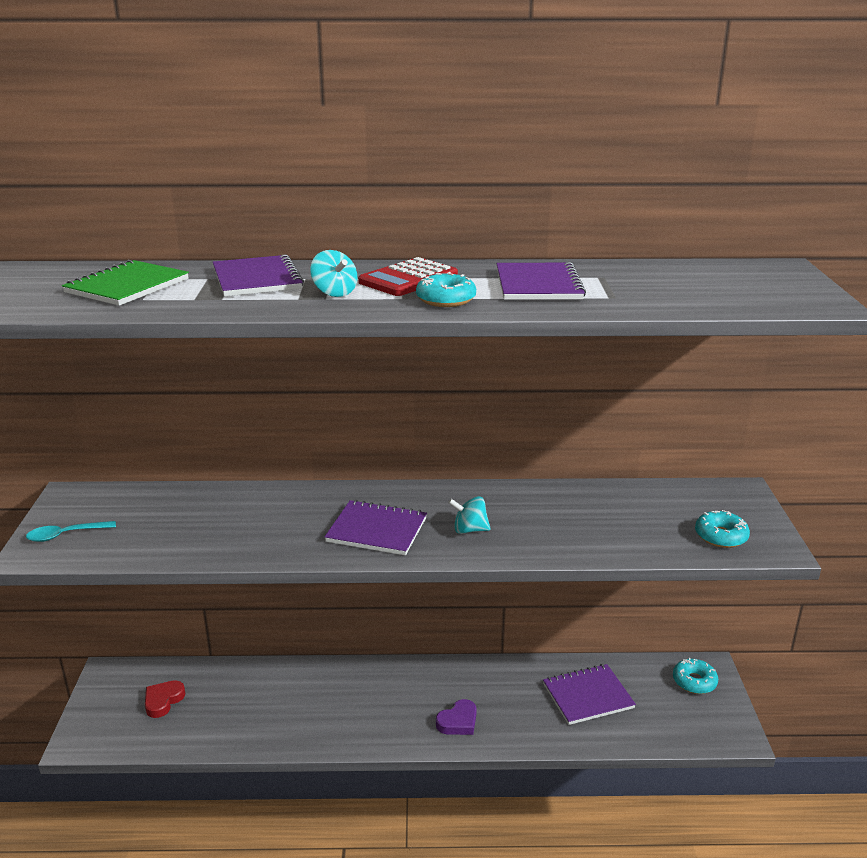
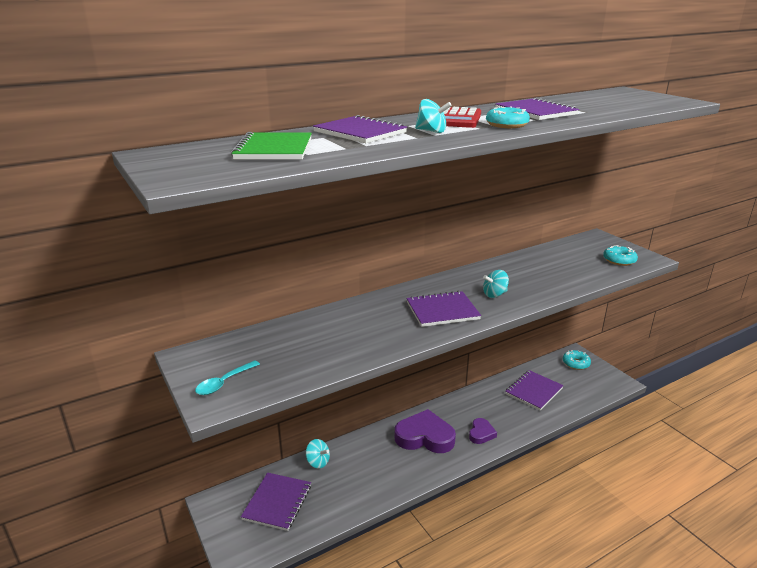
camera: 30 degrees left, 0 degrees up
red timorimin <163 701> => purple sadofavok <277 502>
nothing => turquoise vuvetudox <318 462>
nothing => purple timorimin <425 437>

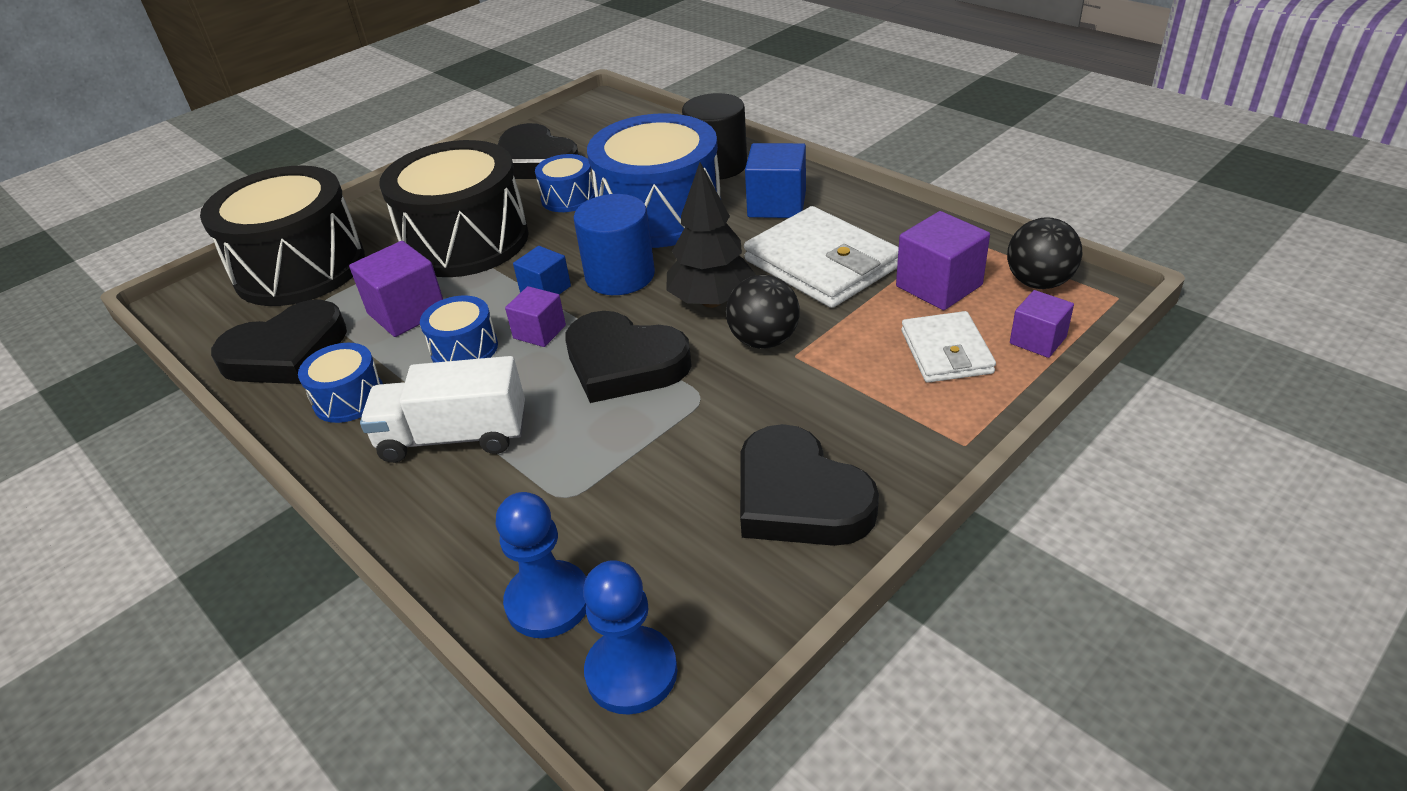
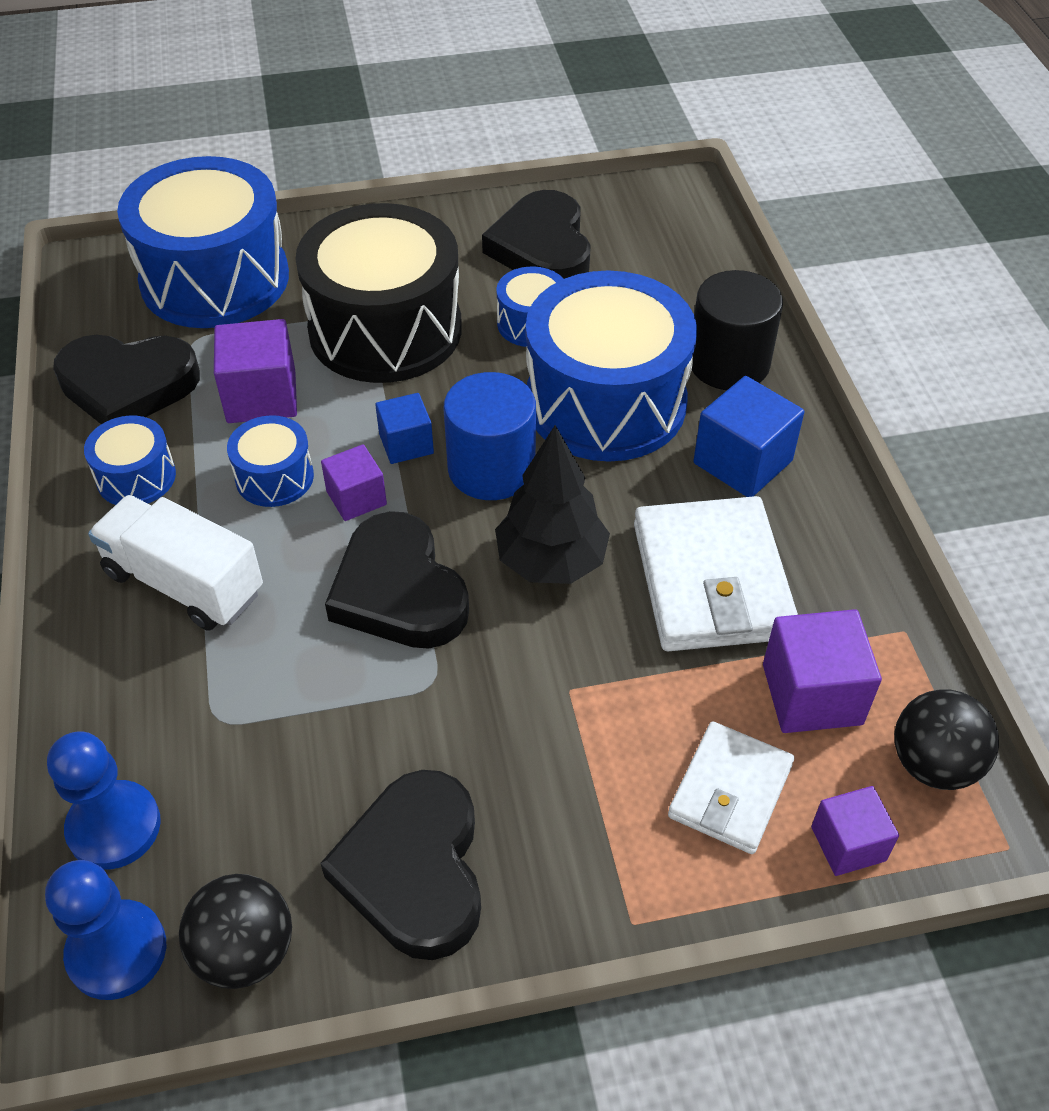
camera: 30 degrees right, 10 degrees up
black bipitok <300 268> => blue bipitok <215 279>
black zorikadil <763 340> => black zorikadil <245 951>, shifted

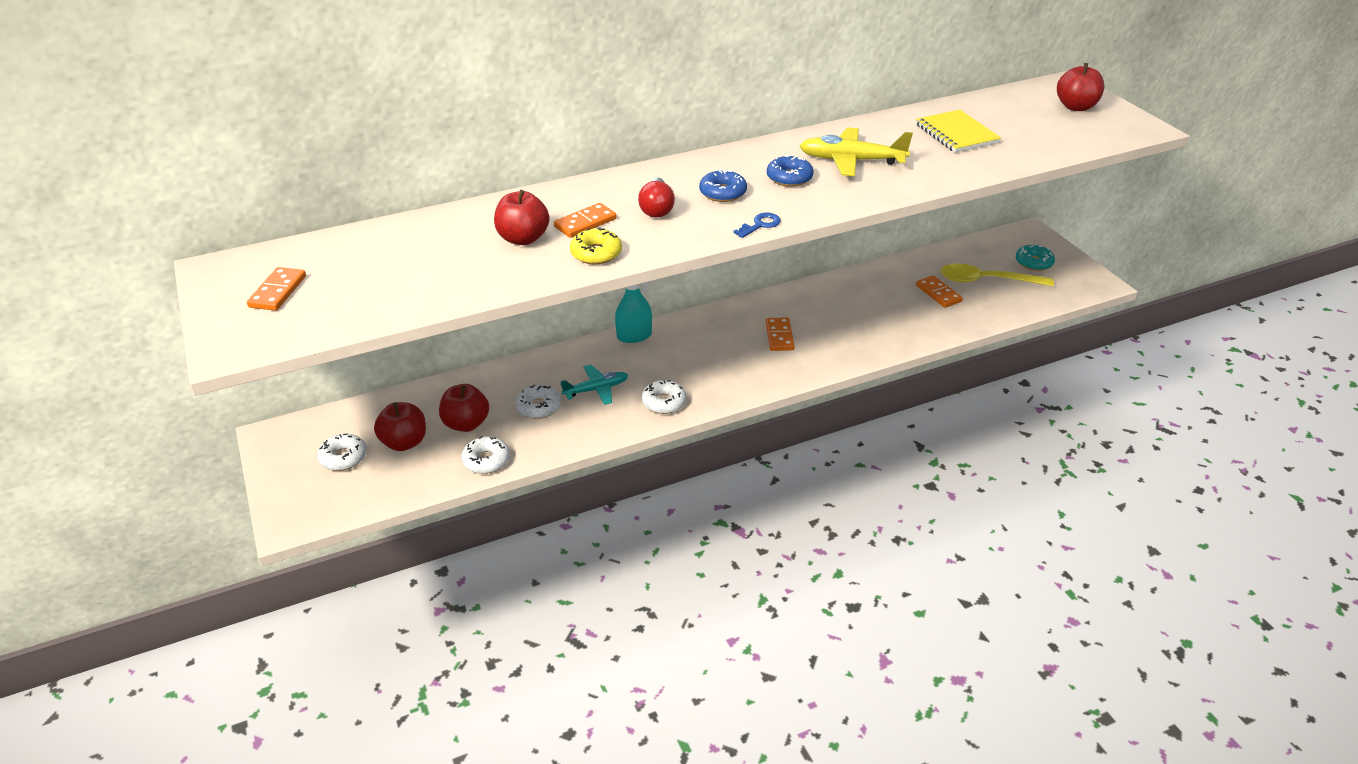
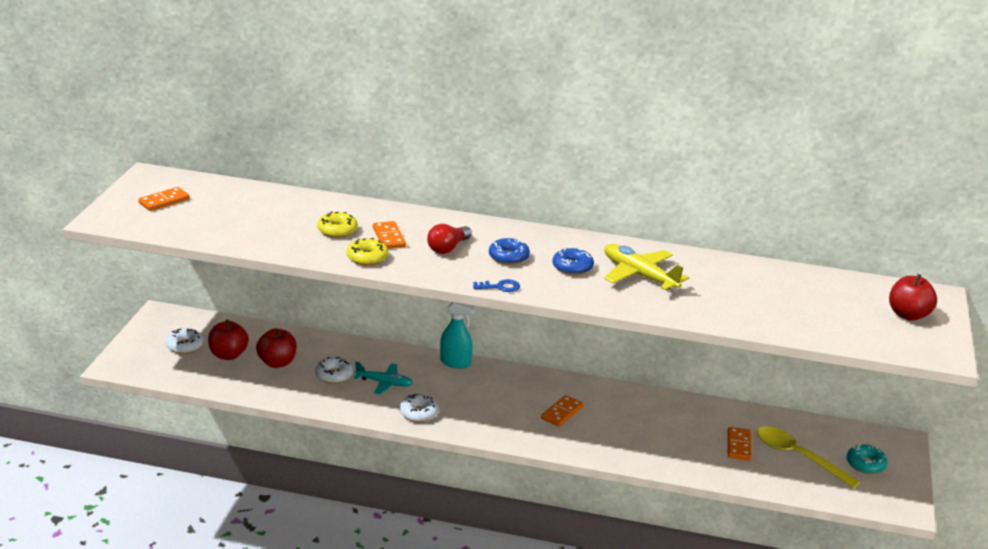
camera: 35 degrees right, 10 degrees down
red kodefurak <523 239> => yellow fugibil <337 230>
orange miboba <585 223> => orange miboba <389 237>, 75 degrees clockwise
white fugibil <486 460> => nothing
yellow sadofavok <956 134> => nothing

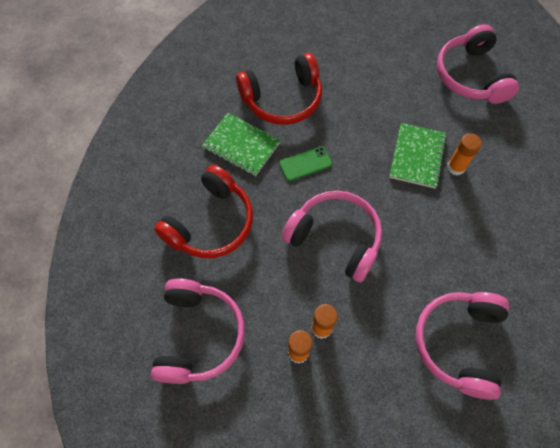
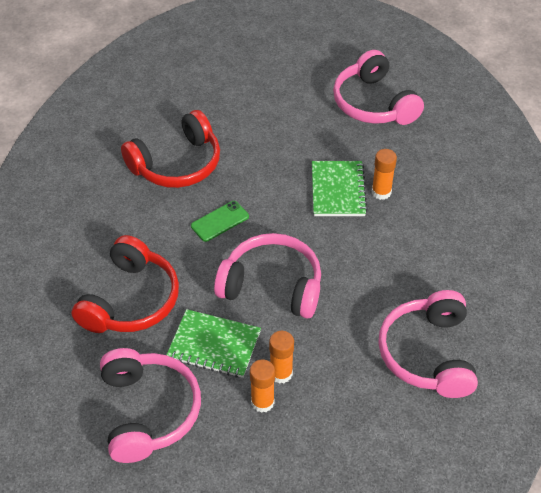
camera: 15 degrees left, 15 degrees down
green sadofavok <241 145> => green sadofavok <214 345>, shifted

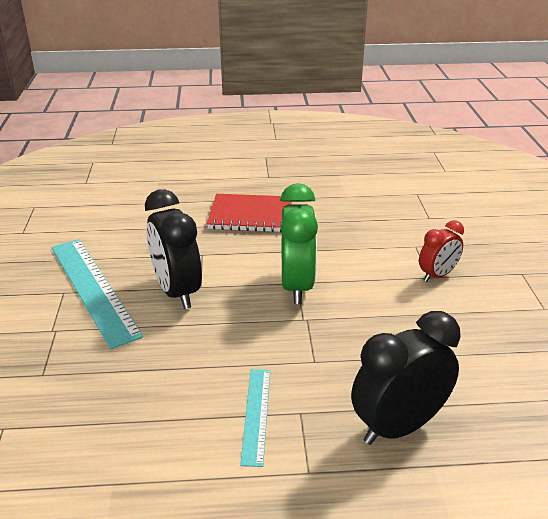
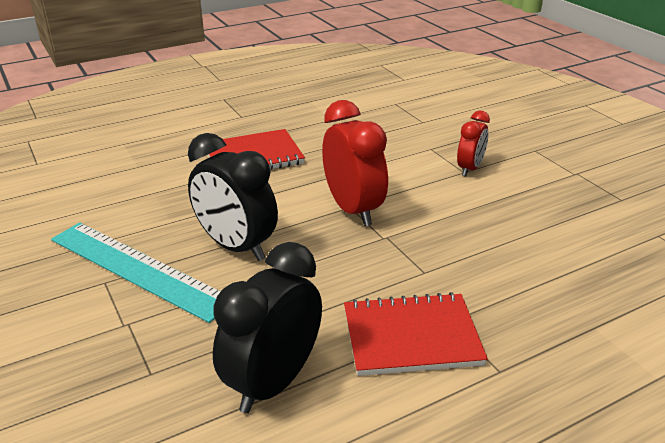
camera: 25 degrees left, 0 degrees up
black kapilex <398 426> => black kapilex <273 382>, shifted
green kapilex <297 286> => red kapilex <353 210>
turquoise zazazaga <256 415> => red sadofavok <411 337>

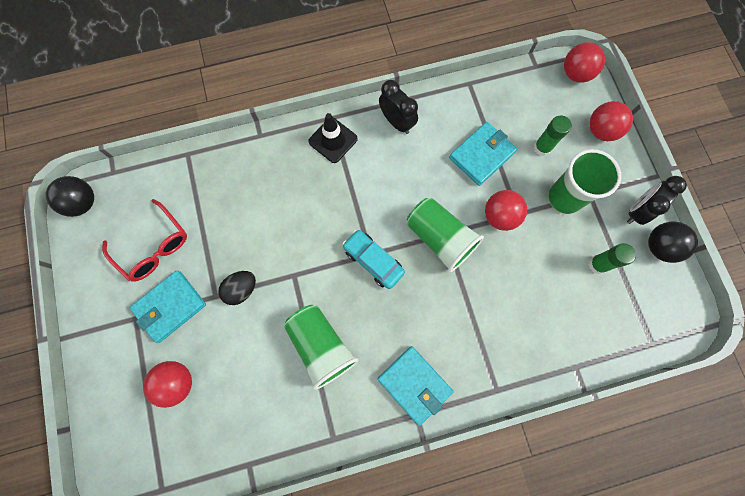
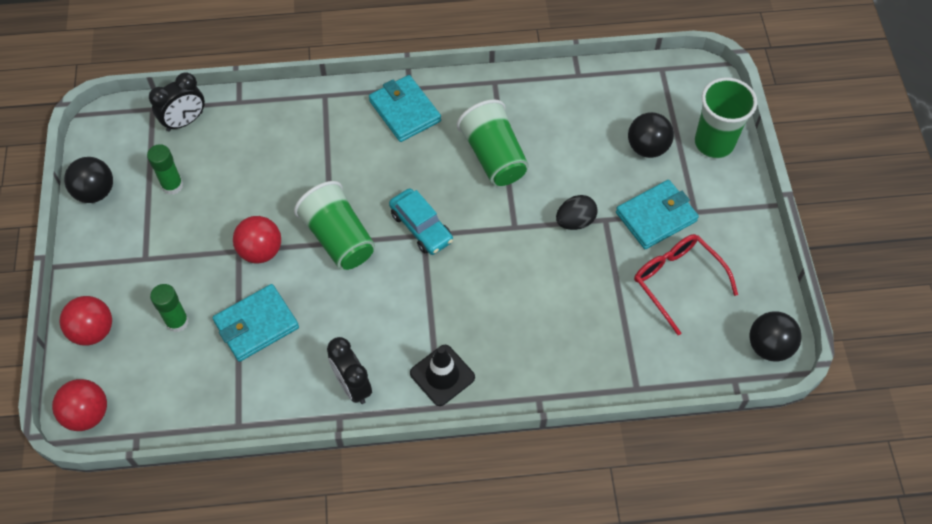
camera: 170 degrees left, 15 degrees down
black kapilex <637 211> => black kapilex <185 121>, shifted
red zorikadil <177 382> => black zorikadil <647 148>
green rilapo <564 198> => green rilapo <714 143>, shifted

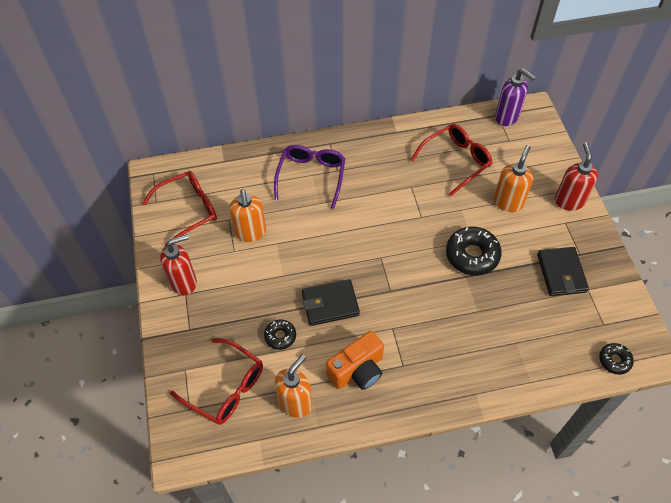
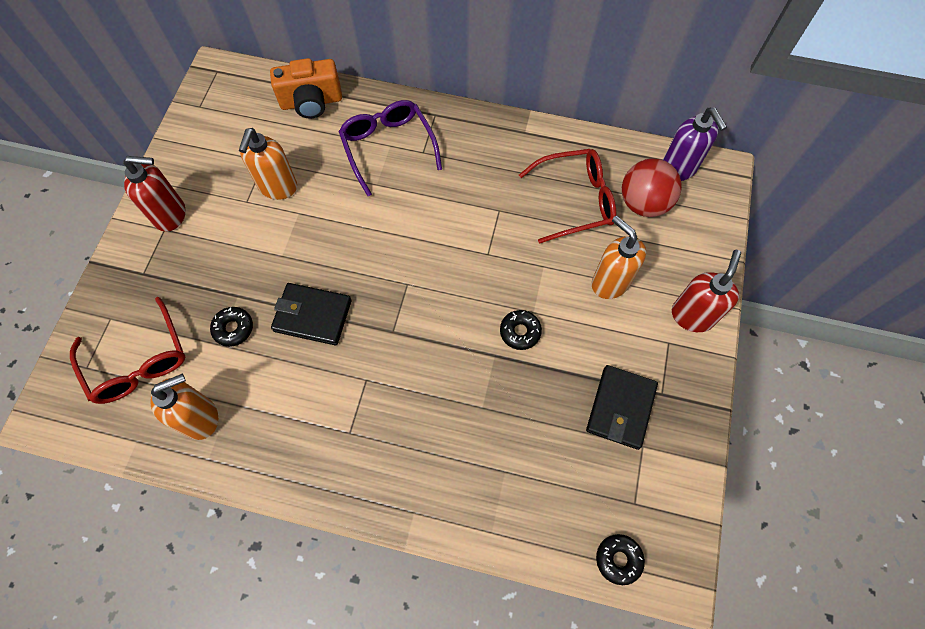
camera: 25 degrees right, 10 degrees up
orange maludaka <357 370> => orange maludaka <311 102>, shifted
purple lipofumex <311 176> => purple lipofumex <388 147>, 60 degrees counterclockwise
black fugibil <472 255> => black fugibil <520 332>, x0.55
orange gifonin <508 202> => orange gifonin <609 282>, 90 degrees counterclockwise
nothing => red zorikadil <643 203>
red lipofumex <188 210> => nothing

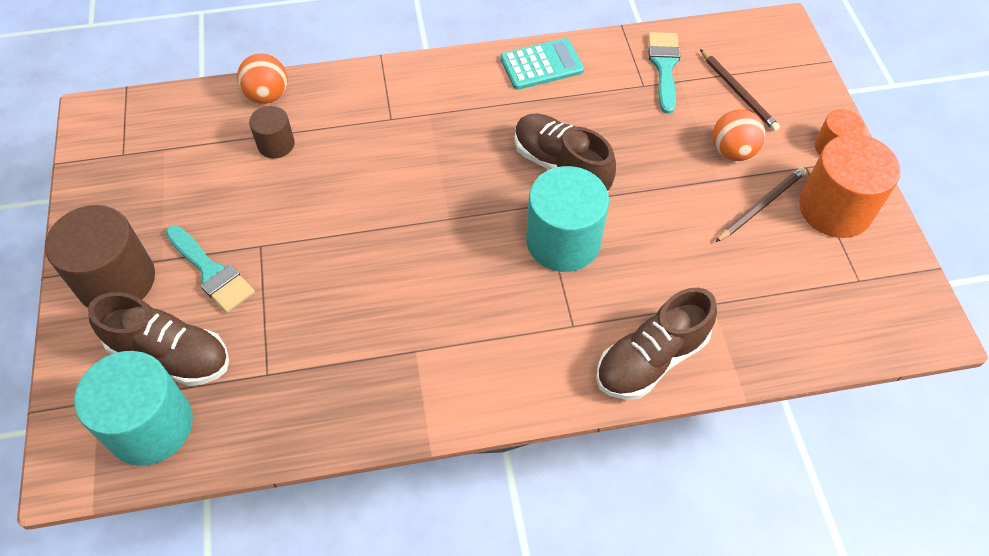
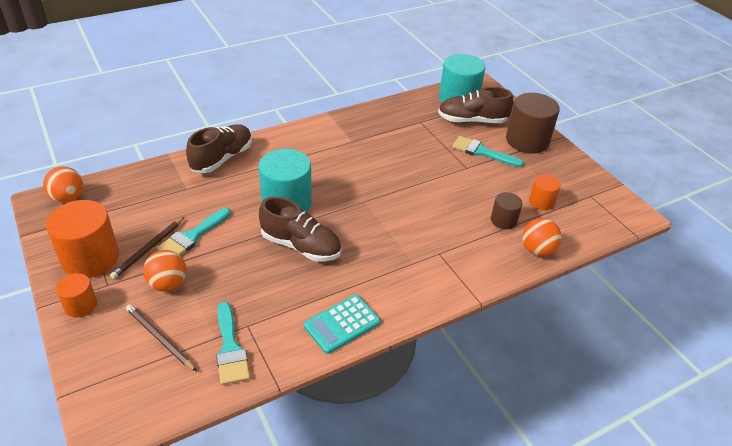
camera: 160 degrees right, 15 degrees down
nothing => orange zorikadil <68 198>
nothing => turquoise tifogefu <192 236>
nothing => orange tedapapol <541 202>

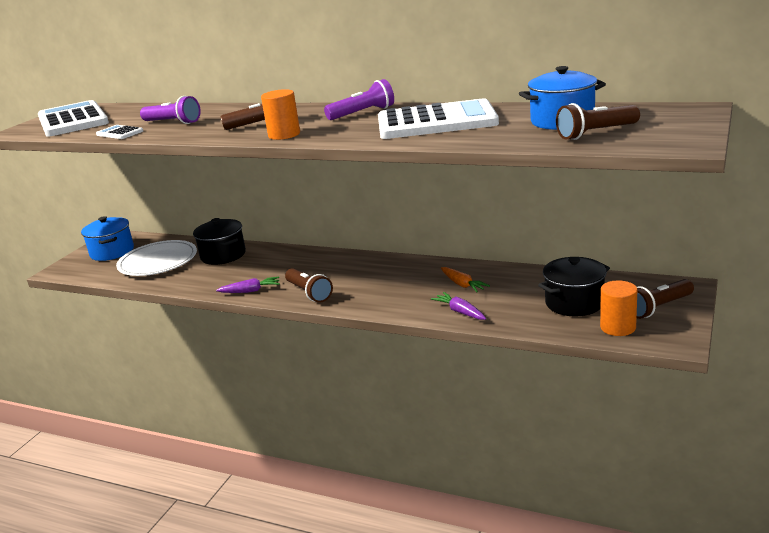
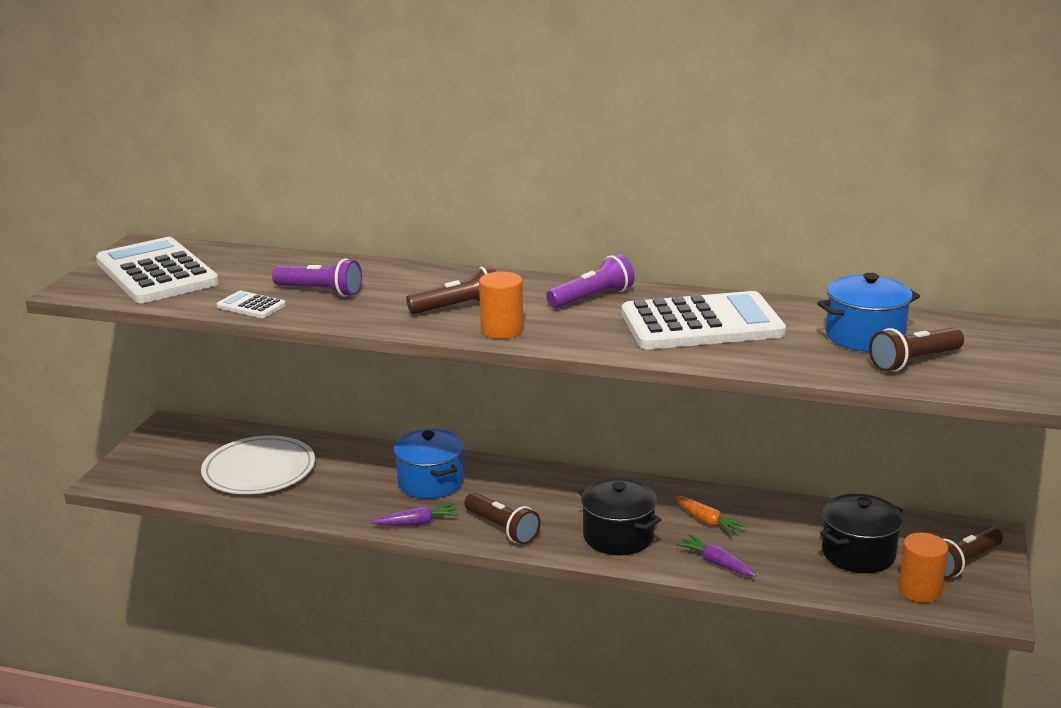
camera: 10 degrees left, 0 degrees up
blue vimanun <112 252> => blue vimanun <430 482>, shifted
black vimanun <223 255> => black vimanun <618 536>, shifted

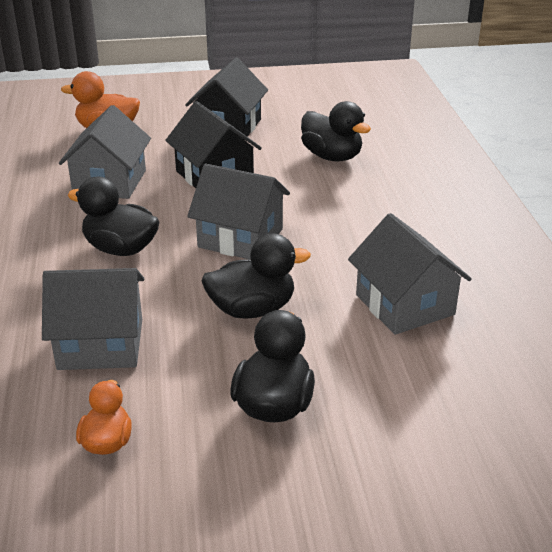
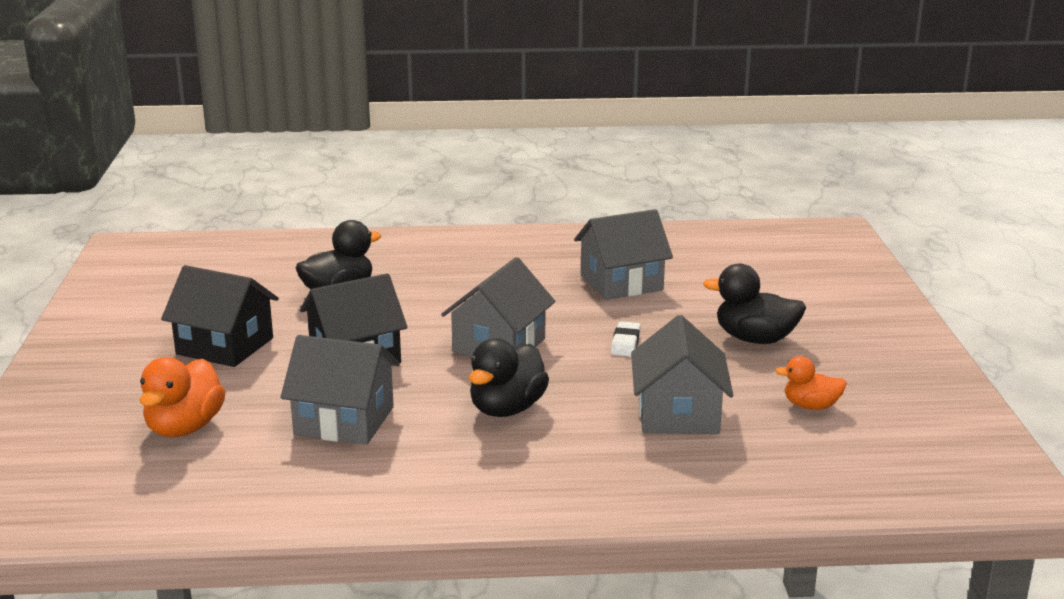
camera: 85 degrees left, 10 degrees down
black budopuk <252 309> => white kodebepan <625 343>

